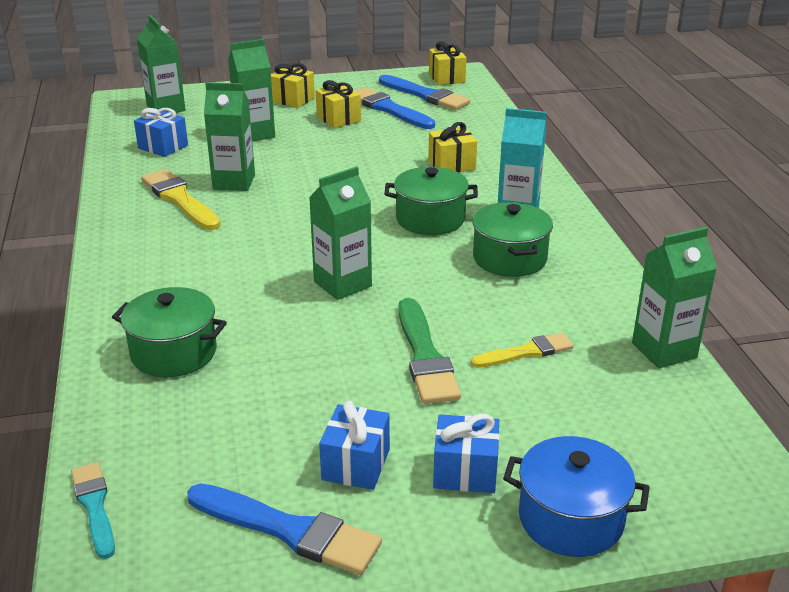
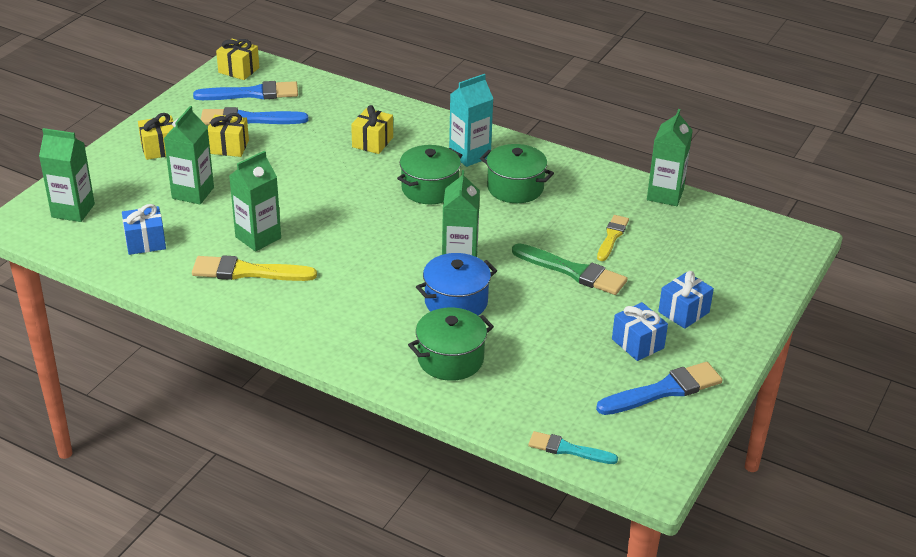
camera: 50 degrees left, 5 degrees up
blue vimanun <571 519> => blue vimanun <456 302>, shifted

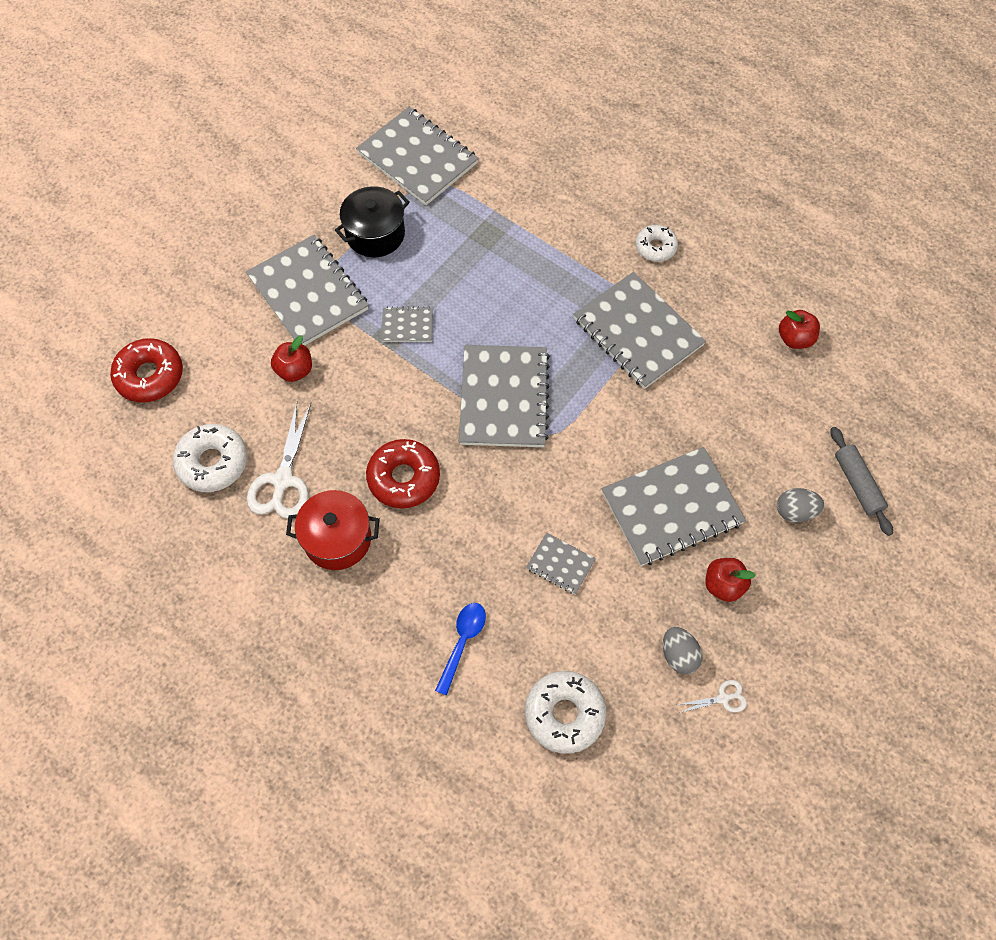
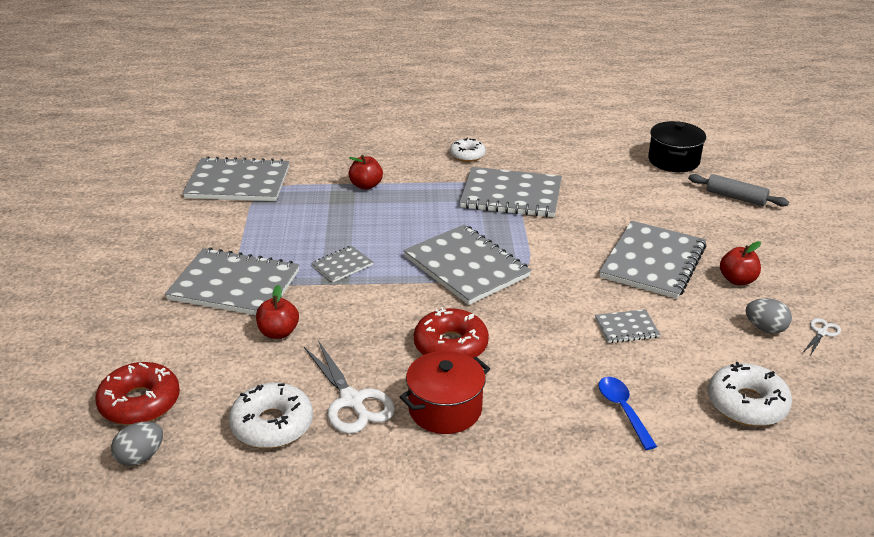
camera: 40 degrees left, 30 degrees down
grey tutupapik <795 511> => grey tutupapik <140 457>, shifted
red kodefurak <795 339> => red kodefurak <366 185>, shifted
black vimanun <375 234> => black vimanun <673 161>, shifted

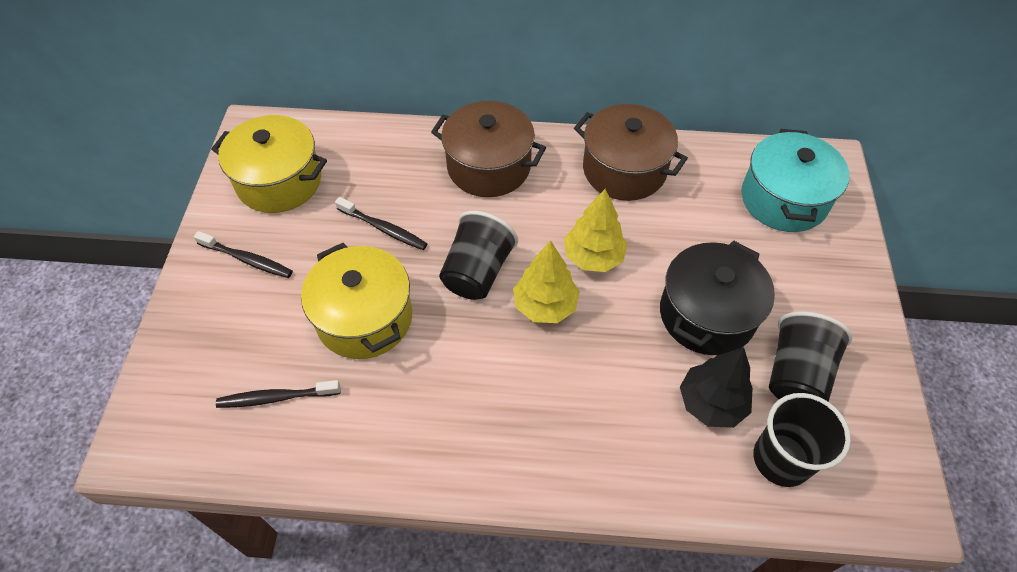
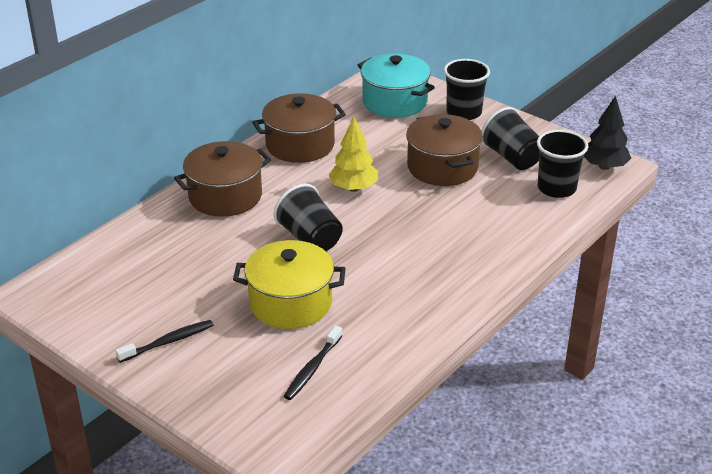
camera: 55 degrees left, 20 degrees down
black vimanun <707 314> => brown vimanun <442 167>
nothing => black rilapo <464 112>
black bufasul <711 403> => black bufasul <604 166>, shifted
yellow vimanun <279 181> => nothing
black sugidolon <384 228> => nothing
yellow bufasul <545 305> => nothing

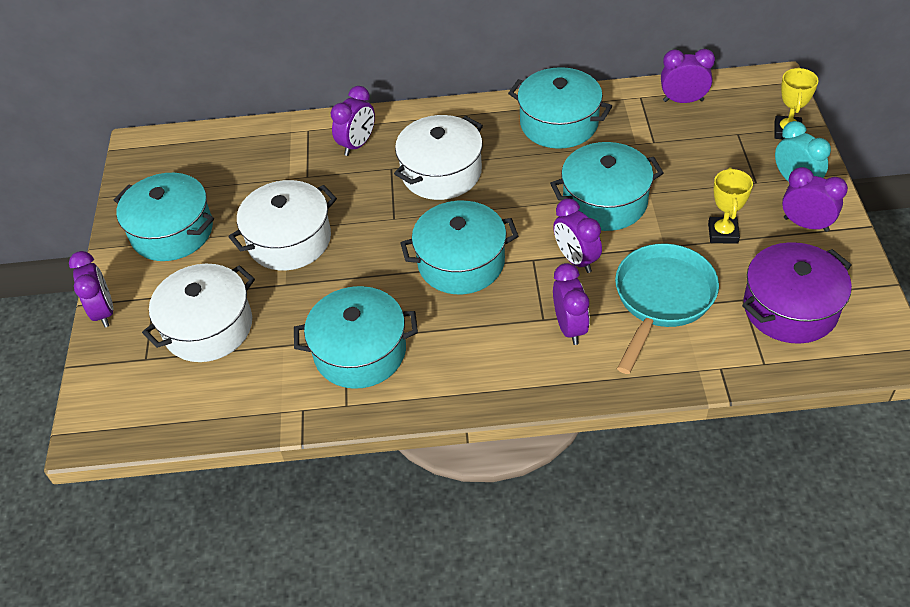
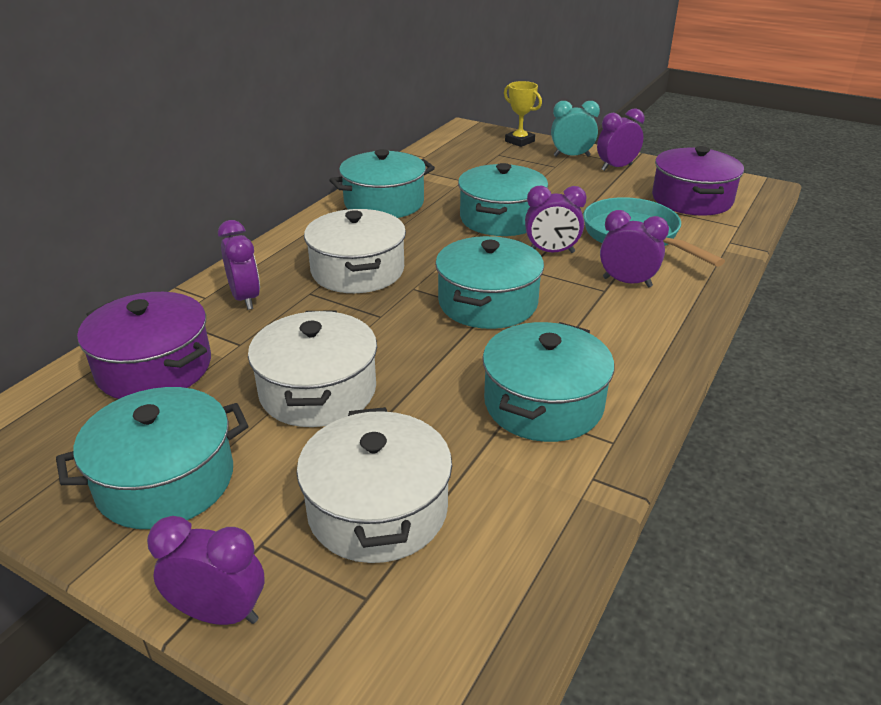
camera: 60 degrees left, 15 degrees down
nothing => purple vimanun <154 368>
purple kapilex <683 100> => nothing
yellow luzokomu <723 233> => nothing

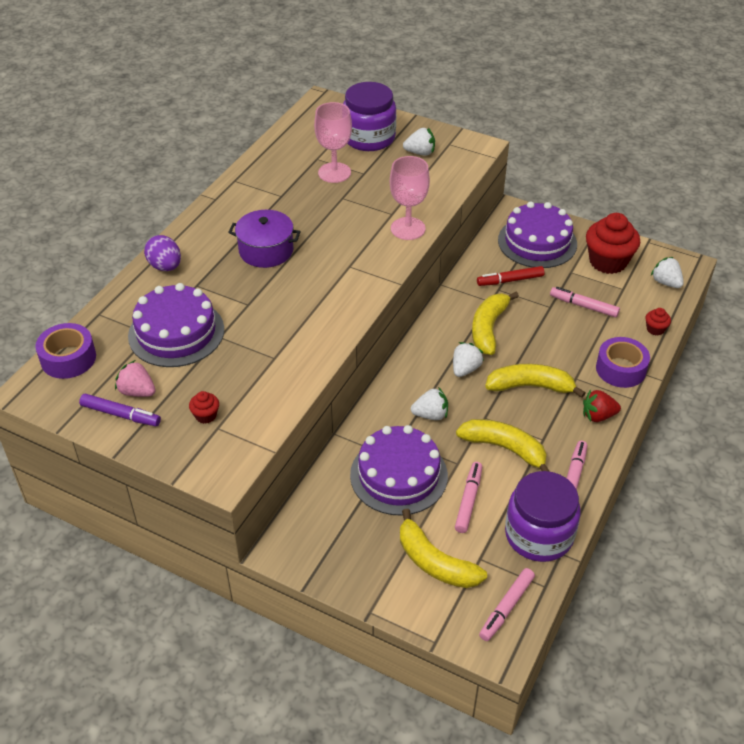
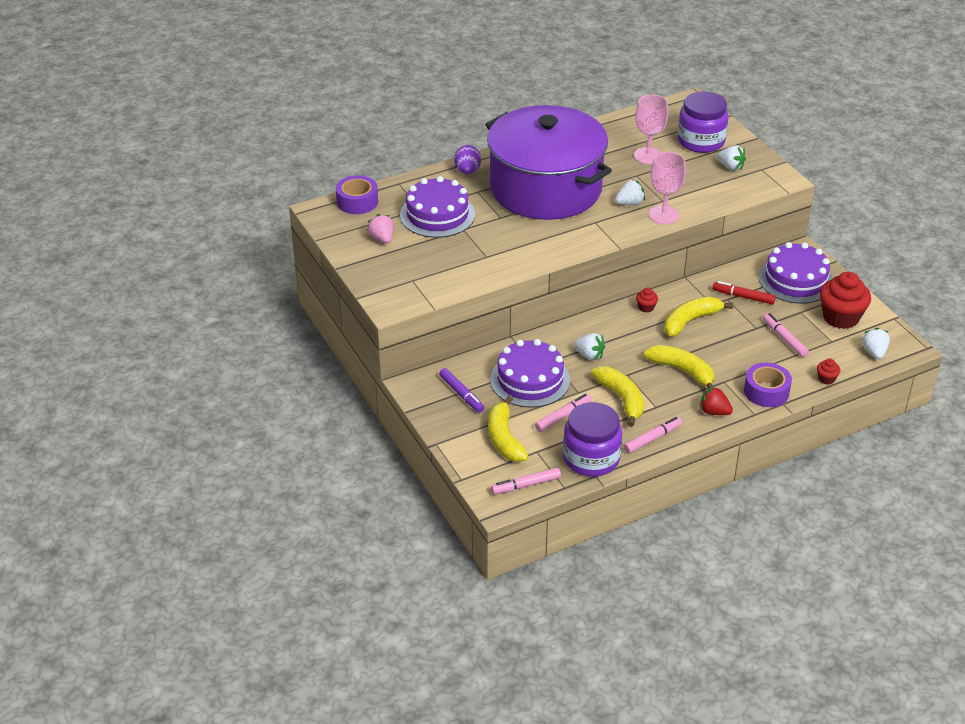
camera: 35 degrees right, 5 degrees down
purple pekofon <120 414> => purple pekofon <461 394>, shifted
purple vimanun <266 250> => purple vimanun <545 188>, x2.46
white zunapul <465 369> => white zunapul <630 203>, shifted
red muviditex <206 415> => red muviditex <646 307>, shifted

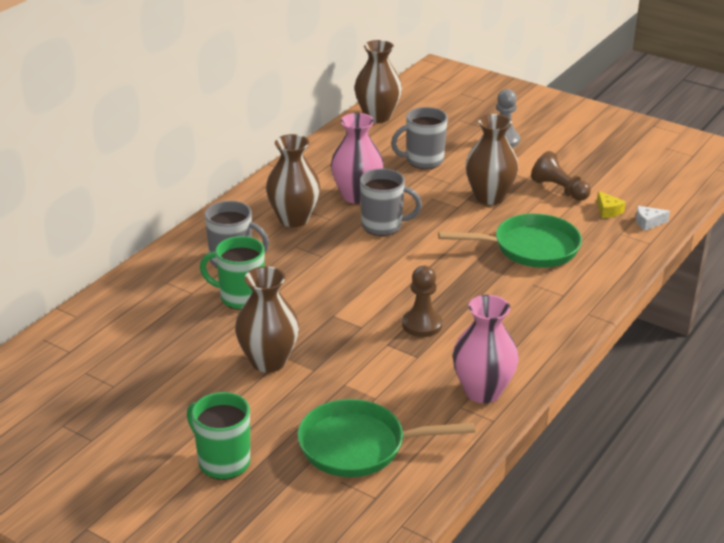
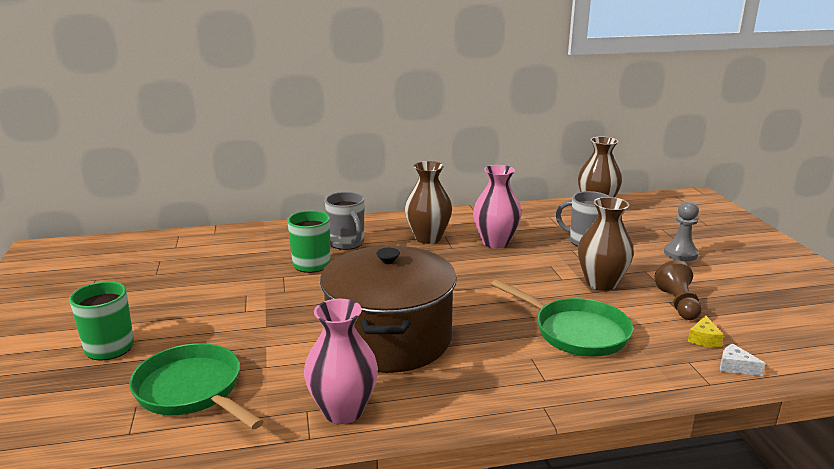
camera: 45 degrees right, 10 degrees down
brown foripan <422 325> => brown vimanun <389 338>
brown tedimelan <268 361> => nothing
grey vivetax <383 226> => nothing

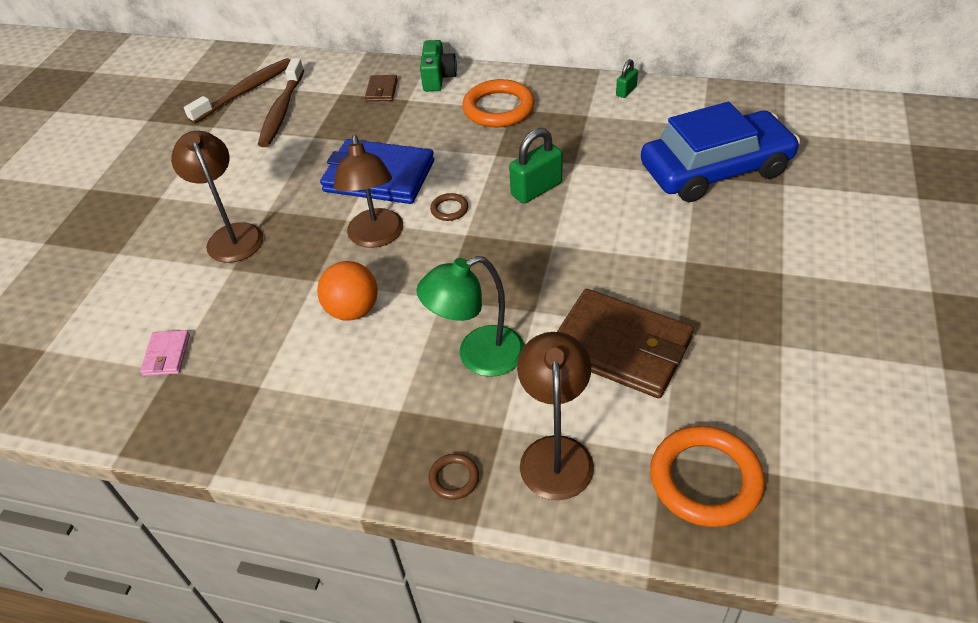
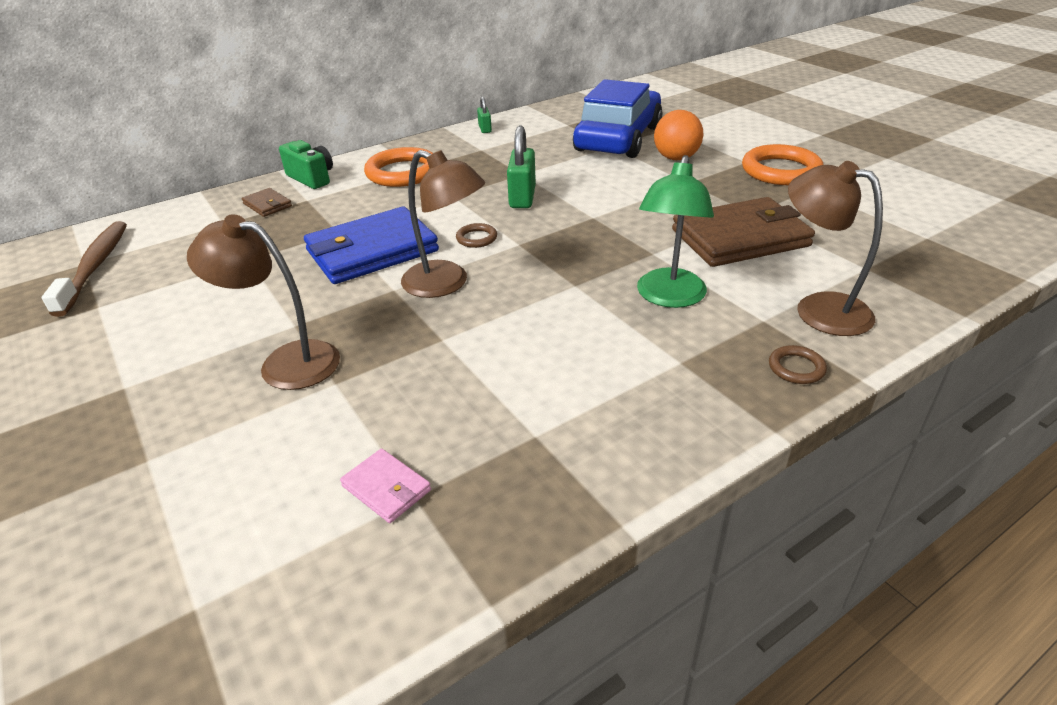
camera: 50 degrees left, 10 degrees down
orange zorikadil <353 310> => orange zorikadil <676 158>, shifted
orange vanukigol <705 479> => orange vanukigol <780 171>, shifted
brown sugidolon <282 111> => nothing

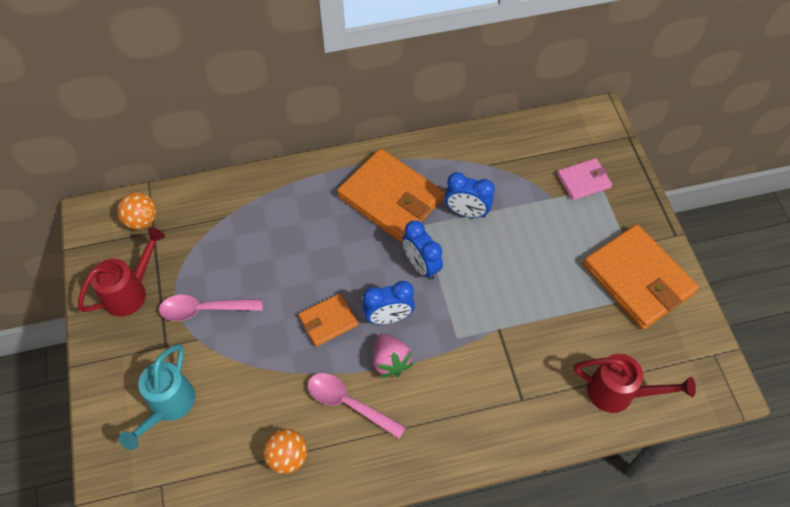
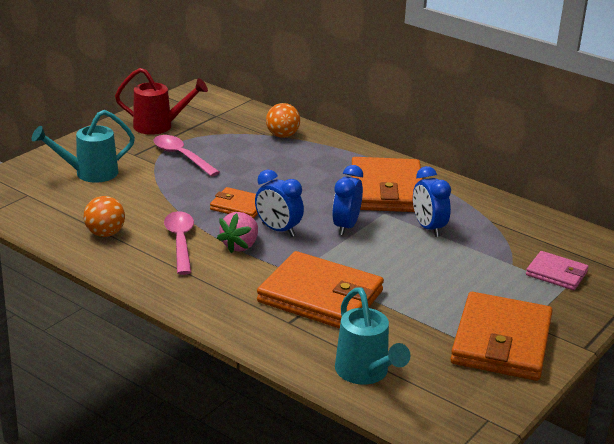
camera: 50 degrees right, 30 degrees down
nothing => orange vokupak <320 296>
orange zorikadil <142 220> => orange zorikadil <282 135>, shifted
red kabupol <618 393> => turquoise kabupol <365 373>

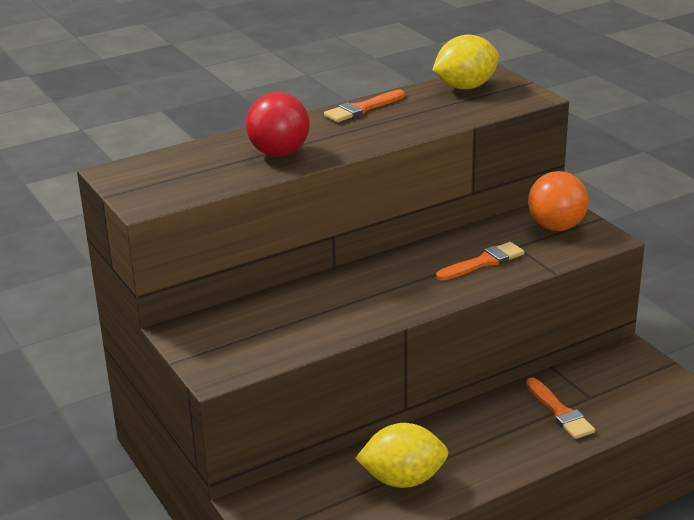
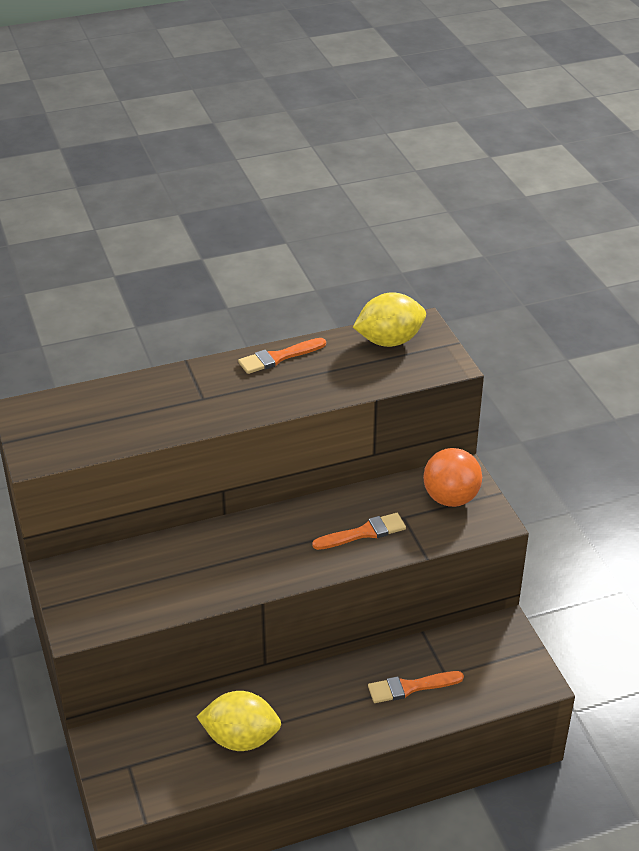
camera: 10 degrees right, 10 degrees up
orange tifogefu <560 412> => orange tifogefu <410 687>, 90 degrees clockwise
red zorikadil <279 153> => nothing

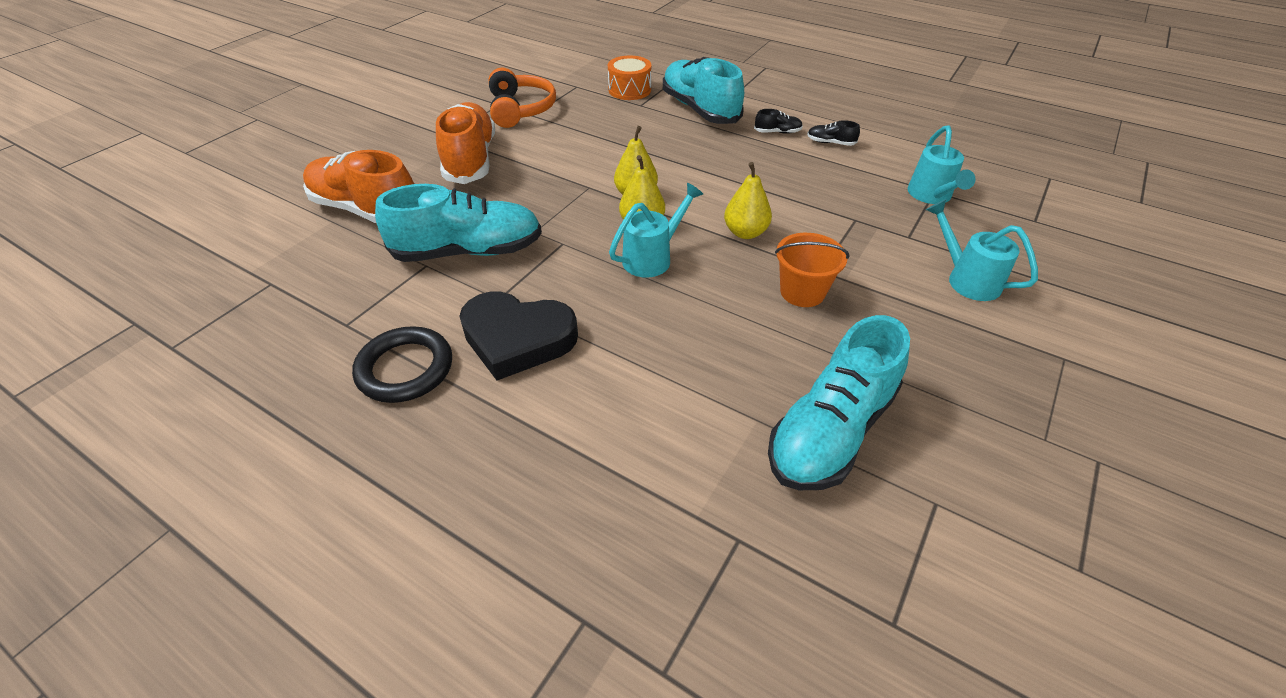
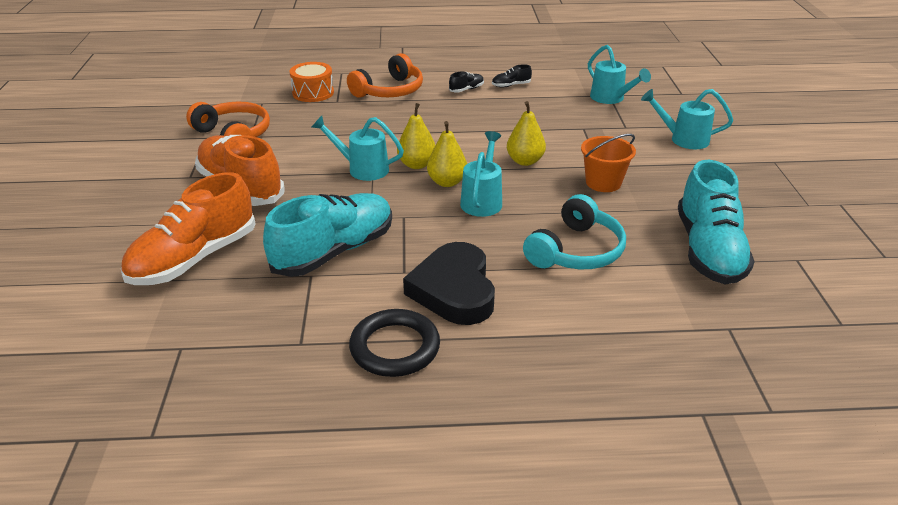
camera: 35 degrees left, 10 degrees down
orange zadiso <366 210> => orange zadiso <194 259>, 45 degrees counterclockwise
nothing => turquoise kabupol <363 169>
turquoise zadiso <700 109> => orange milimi <389 91>
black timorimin <517 338> => black timorimin <454 290>, 105 degrees clockwise
nothing => turquoise milimi <576 251>

